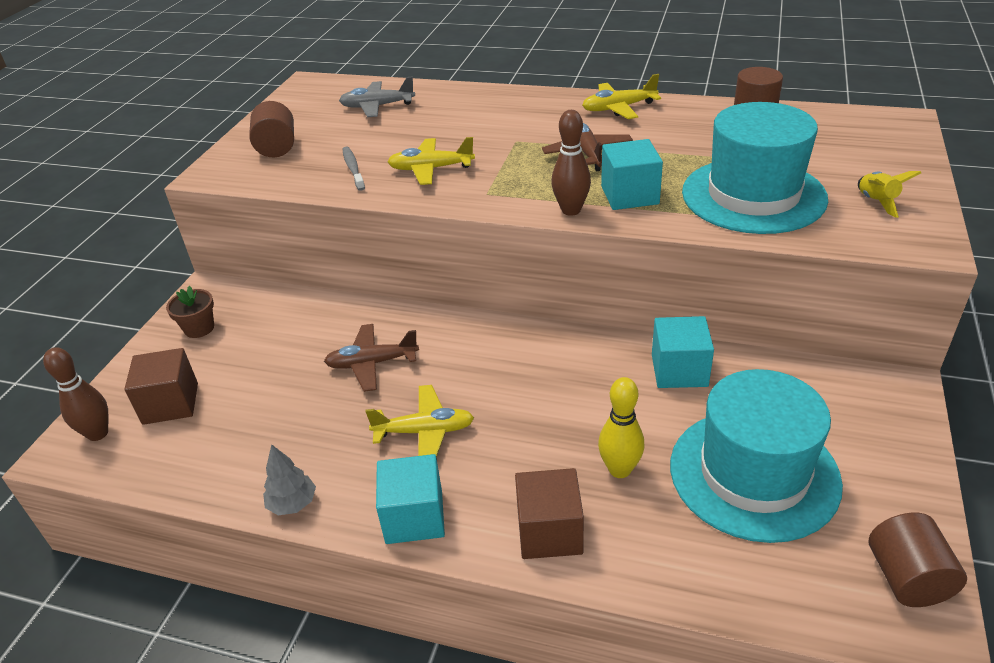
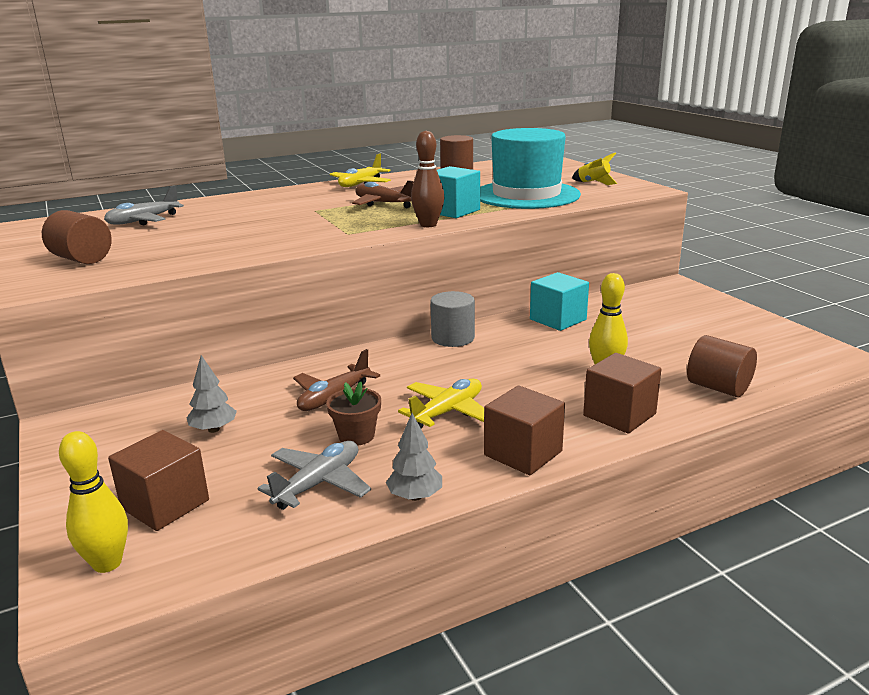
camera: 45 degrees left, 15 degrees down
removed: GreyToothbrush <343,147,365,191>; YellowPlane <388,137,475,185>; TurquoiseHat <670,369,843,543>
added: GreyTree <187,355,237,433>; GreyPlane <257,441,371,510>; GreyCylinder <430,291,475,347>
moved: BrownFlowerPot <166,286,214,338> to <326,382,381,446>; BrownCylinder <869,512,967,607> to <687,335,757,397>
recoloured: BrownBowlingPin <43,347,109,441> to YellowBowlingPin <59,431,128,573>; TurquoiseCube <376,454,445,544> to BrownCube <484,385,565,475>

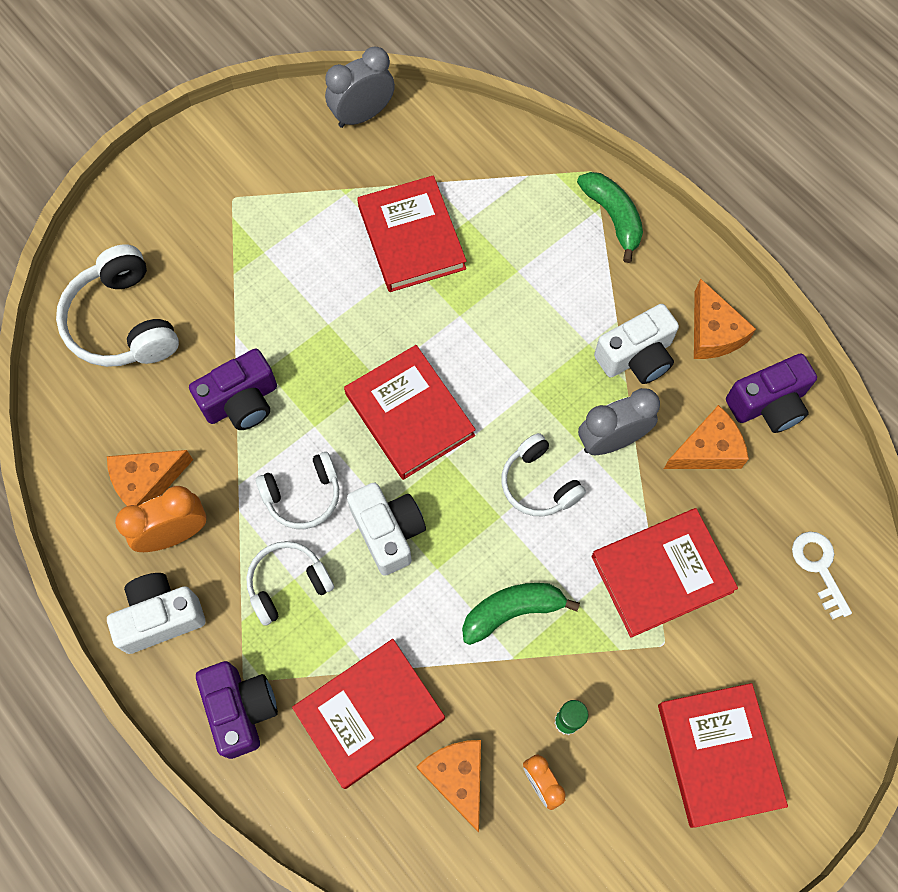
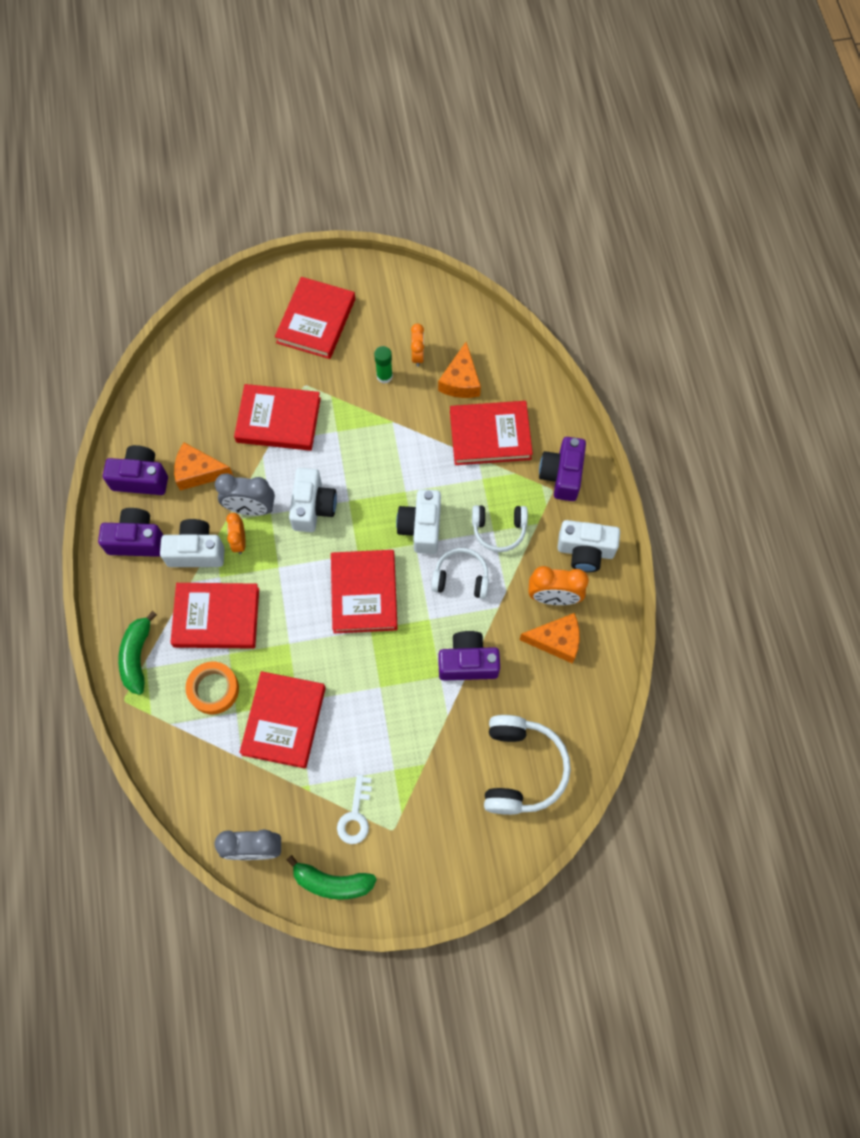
camera: 150 degrees left, 0 degrees up
added: RedBook <170,583,259,649>; OrangeTape <185,662,239,714>; OrangeClock <226,513,246,554>
moved: GreenBanana <462,583,580,645> to <287,855,377,900>; WhiteKey <792,532,852,619> to <337,775,372,844>
replaced: OrangeCheese <694,278,756,359> to PurpleCamera <98,508,163,557>; WhiteHeadphones <501,433,586,516> to WhiteCamera <289,468,337,532>

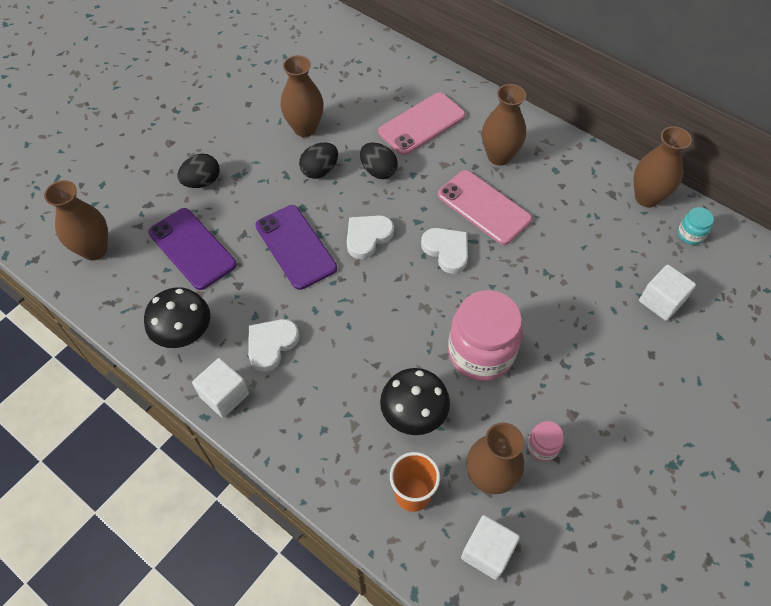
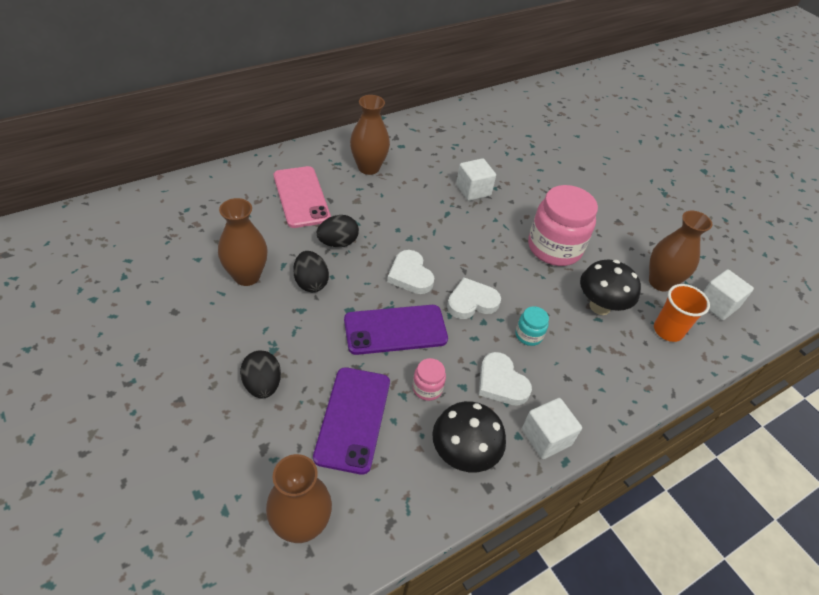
camera: 75 degrees left, 10 degrees down
removed: PinkPhone <438,170,532,245>; BrownVase <634,126,692,207>
moved: PinkJar <527,421,564,462> to <412,358,446,401>; WhiteHeart <421,228,468,274> to <447,278,501,319>; WhiteCube <639,264,696,321> to <456,158,496,201>; TurquoiseJar <678,207,714,245> to <515,306,549,346>
turned: PurplePhone <148,208,237,290> = <313,367,390,475> 60 degrees counterclockwise

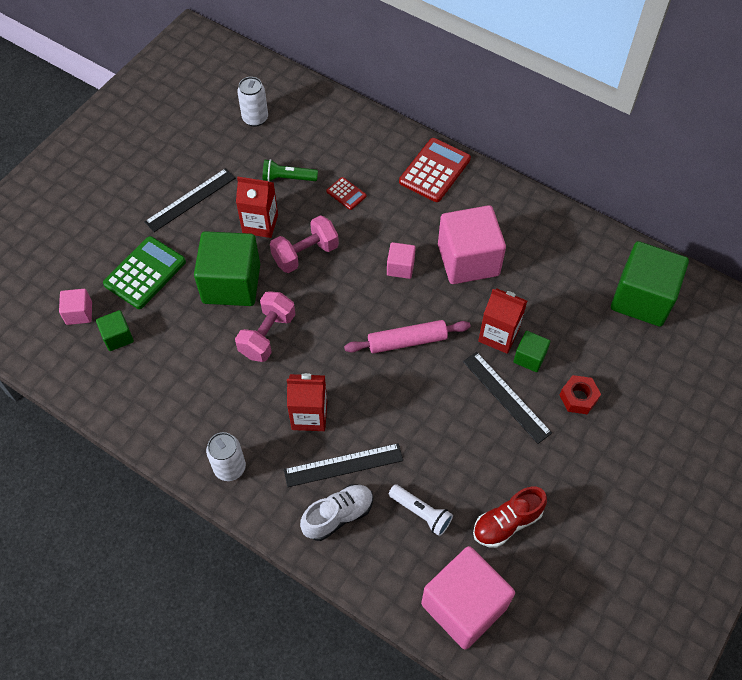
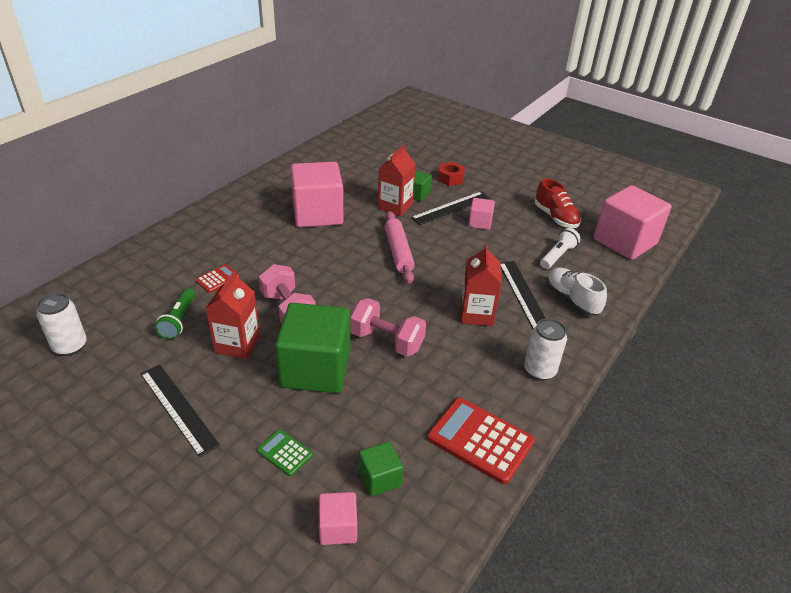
camera: 90 degrees left, 20 degrees down
removed: GreenCube <611,241,689,326>
moved: RedCalculator <399,138,471,202> to <427,398,535,484>; PinkCube <387,242,416,279> to <468,198,495,230>
resized: GreenCalculator <103,236,186,309> = <257,429,313,476> x0.51

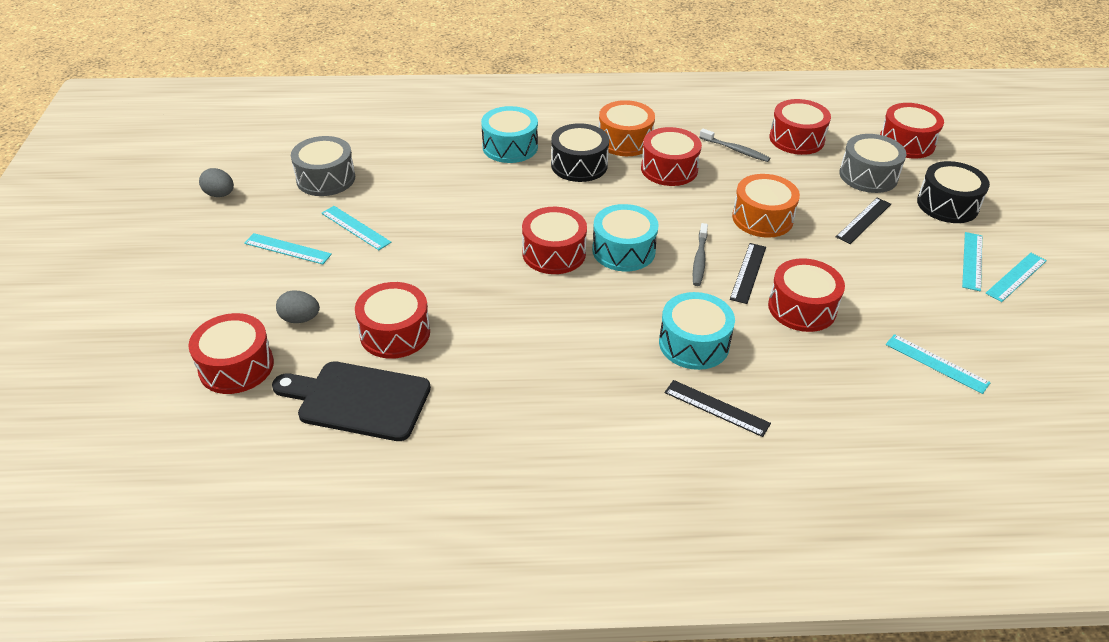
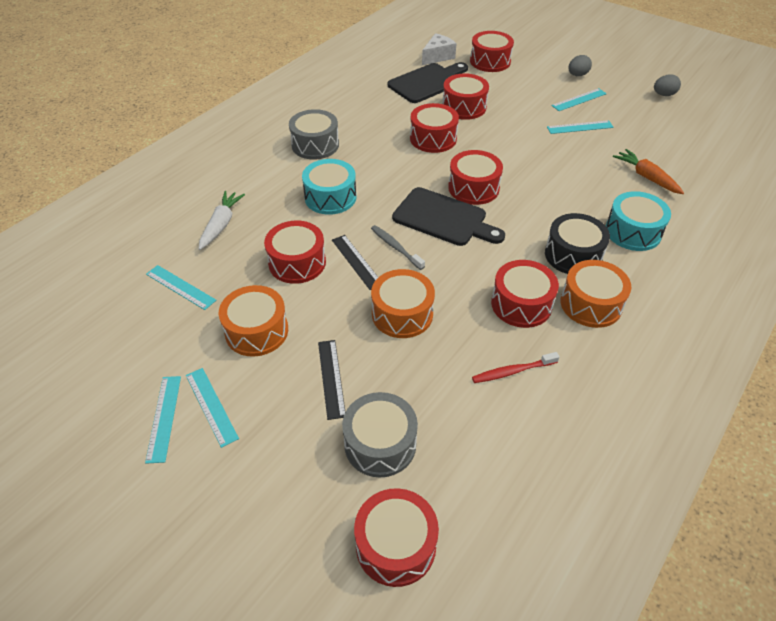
camera: 130 degrees right, 5 degrees up
removed: BlackRuler <665,380,771,437>; BlackDrum <917,161,990,223>
added: WhiteCarrot <199,191,245,250>; OrangeDrum <219,285,288,357>; WhiteCheese <422,33,457,65>; OrangeCarrot <613,149,684,194>
moved: GreyDrum <291,136,355,196> to <289,109,339,159>; RedDrum <770,99,831,155> to <410,103,459,153>; GreyEgg <276,290,320,323> to <568,55,592,76>
replaced: TurquoiseDrum <592,204,659,271> to BlackCuttingBoard <392,187,505,246>
recoloured: GreyToothbrush <699,129,770,162> to RedToothbrush <472,352,560,383>
turned: TurquoiseRuler <886,334,991,394> = <146,265,216,310> 45 degrees clockwise

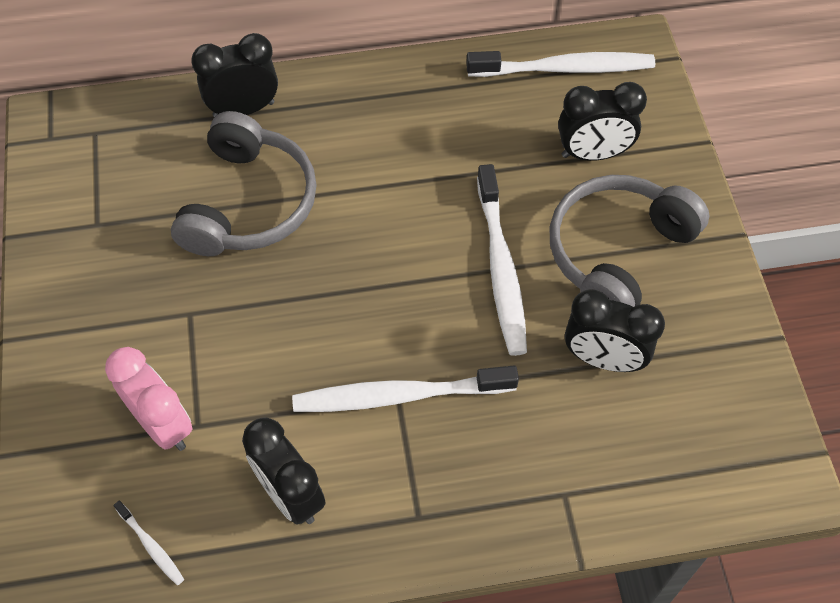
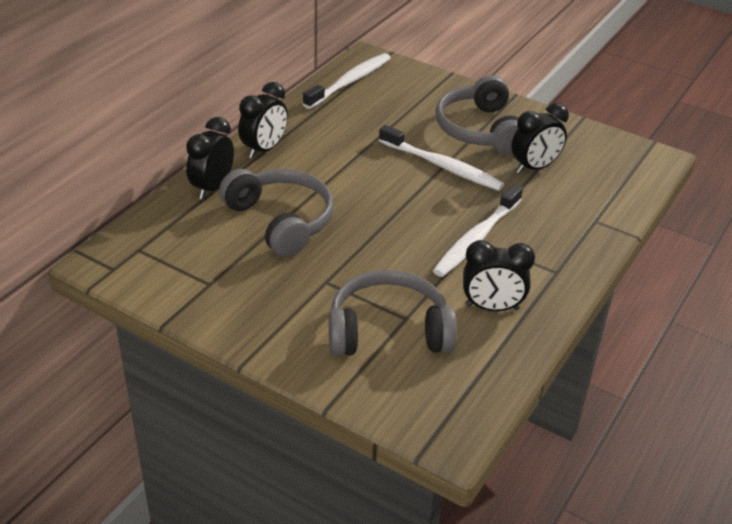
camera: 50 degrees left, 20 degrees down
removed: WhiteToothbrush <113,500,184,585>
moved: BlackClock <558,82,647,161> to <238,82,288,159>
replaced: PinkClock <105,347,192,451> to GreyHeadphones <329,270,457,356>

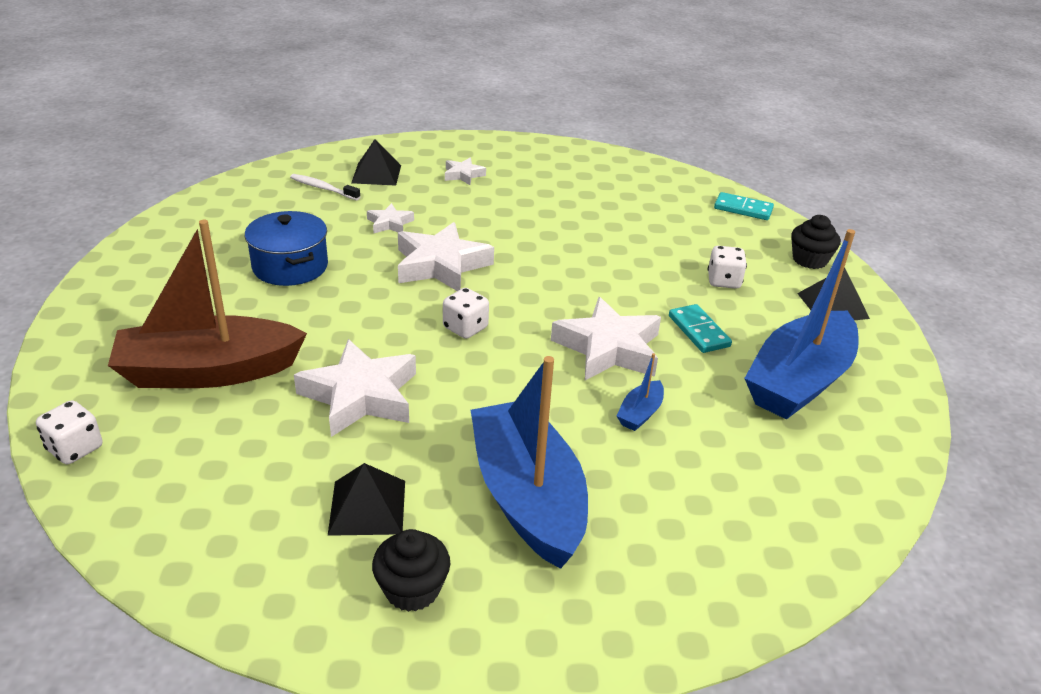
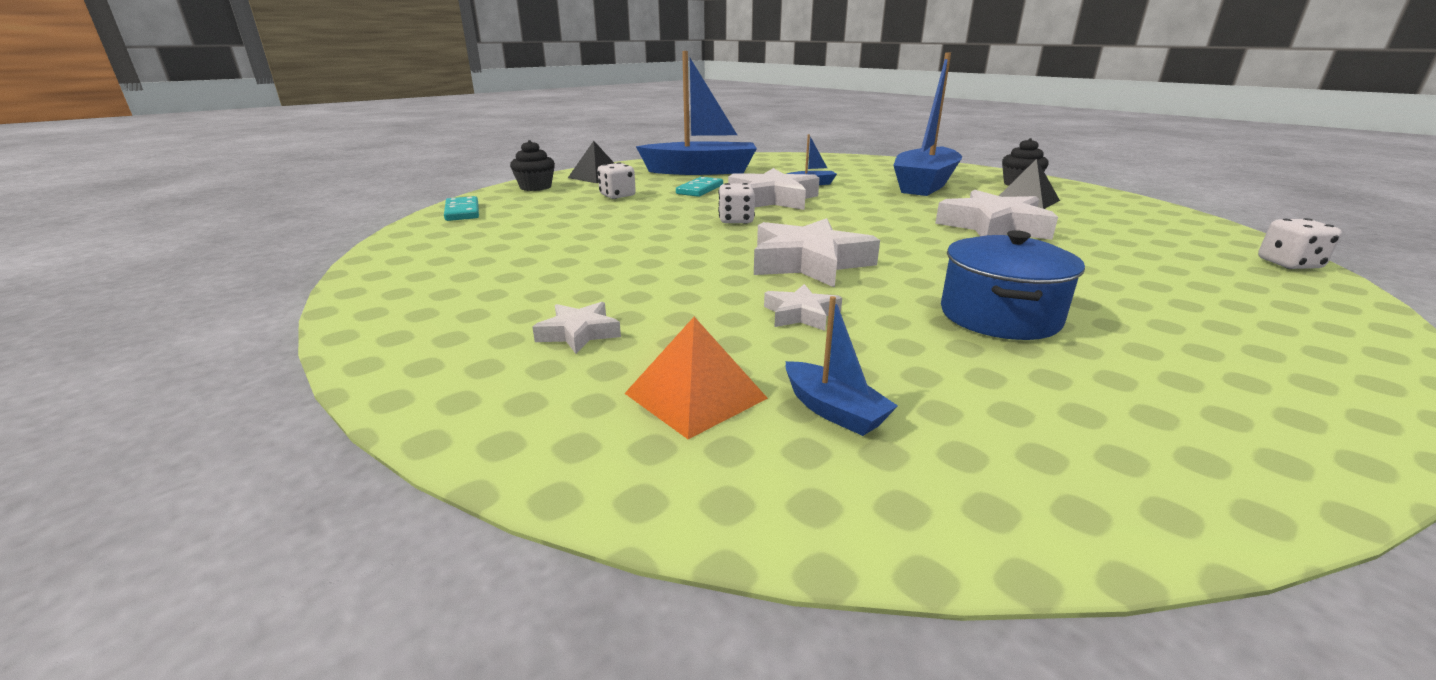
camera: 130 degrees left, 10 degrees down
removed: BrownBoat <108,220,307,388>
moved: WhiteDice <443,288,489,339> to <718,183,755,224>
replaced: WhiteToothbrush <290,174,361,200> to BlueBoat <786,296,898,436>
recoloured: BlackPyramid <351,139,401,186> to OrangePyramid <624,317,768,439>

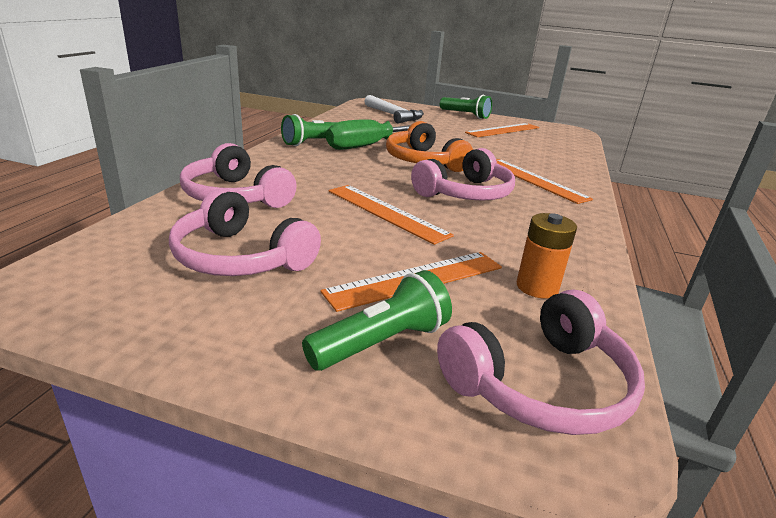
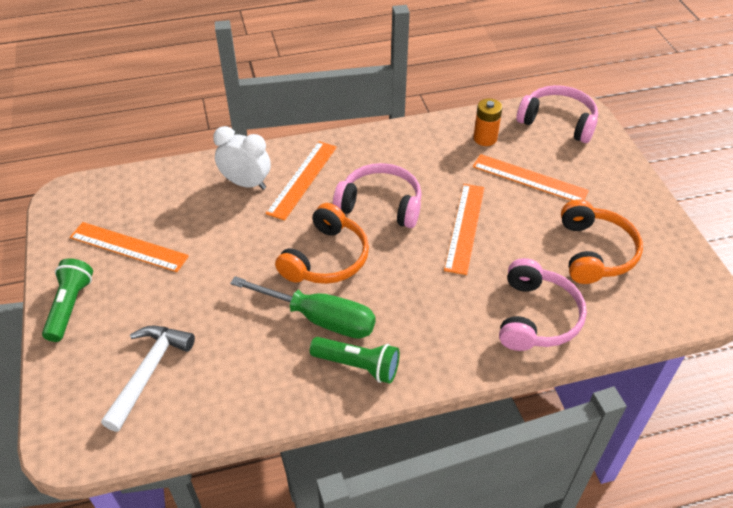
camera: 120 degrees left, 20 degrees up
removed: GreenFlashlight <302,270,452,371>
added: WhiteClock <213,126,271,190>
recoloured: PinkHeadphones <169,188,321,276> to OrangeHeadphones <561,199,643,284>

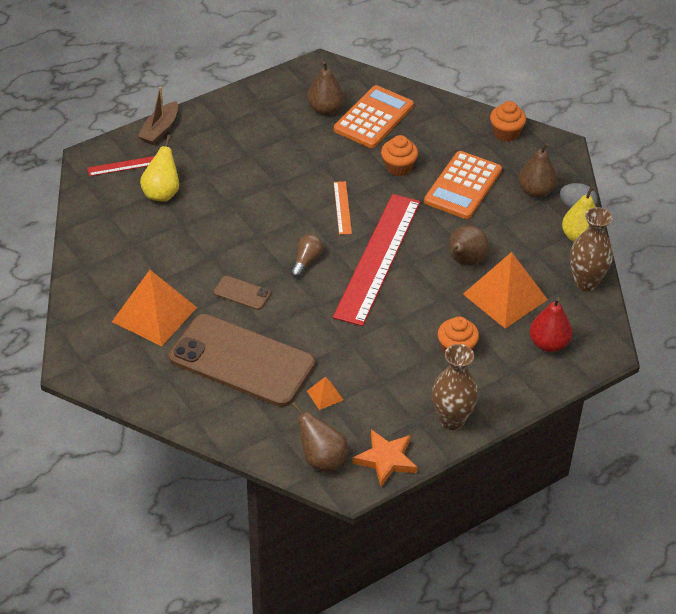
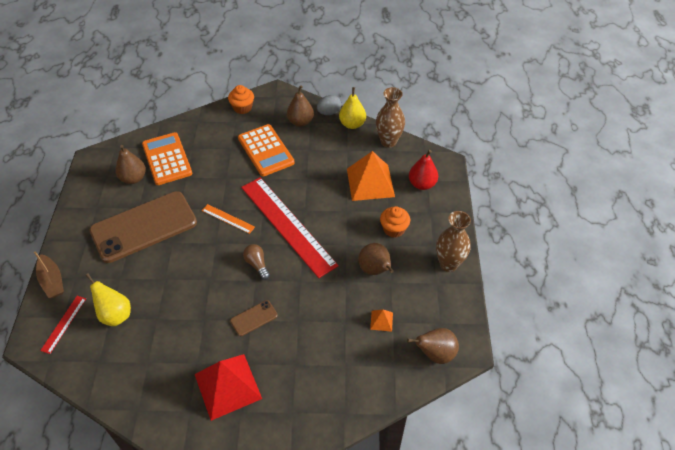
camera: 55 degrees left, 5 degrees up
removed: OrangeStar <352,430,417,487>; OrangeCupcake <381,135,418,176>
moved: BrownPhone <169,314,315,407> to <90,191,197,263>; BrownPear <449,225,488,266> to <358,243,394,275>
recoloured: OrangePyramid <112,270,197,346> to RedPyramid <195,354,262,421>

